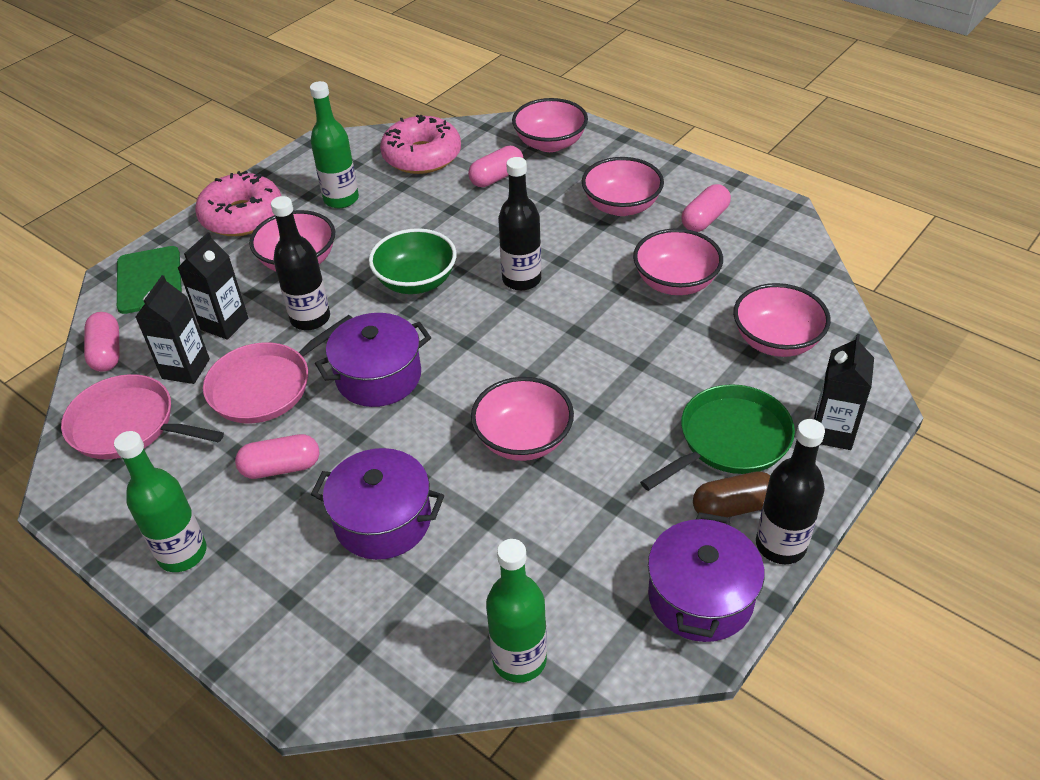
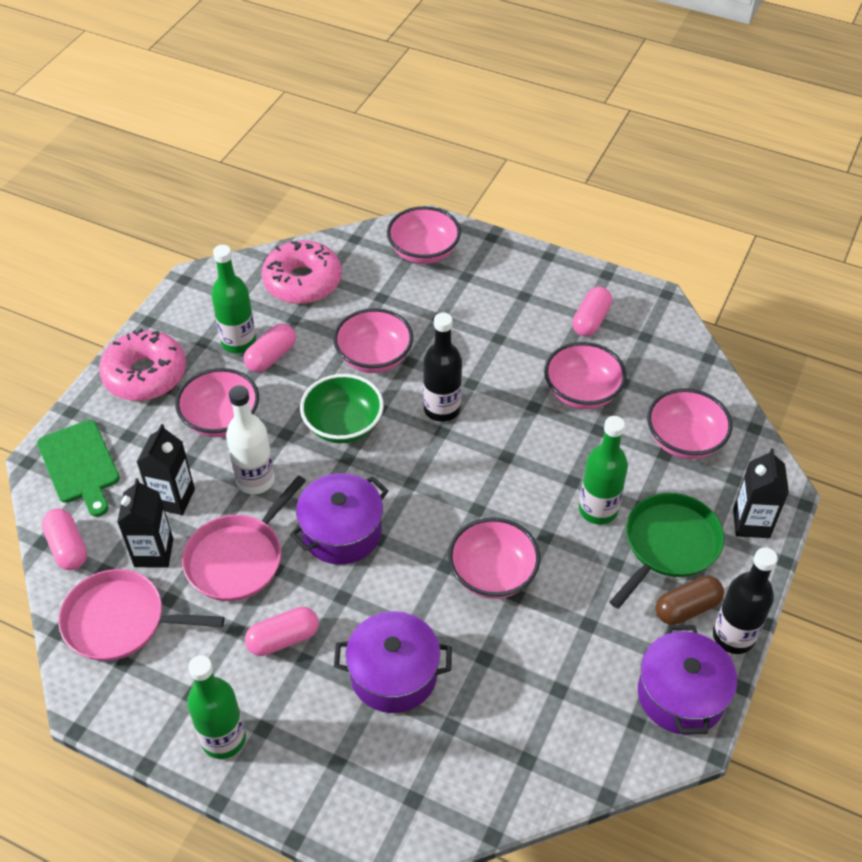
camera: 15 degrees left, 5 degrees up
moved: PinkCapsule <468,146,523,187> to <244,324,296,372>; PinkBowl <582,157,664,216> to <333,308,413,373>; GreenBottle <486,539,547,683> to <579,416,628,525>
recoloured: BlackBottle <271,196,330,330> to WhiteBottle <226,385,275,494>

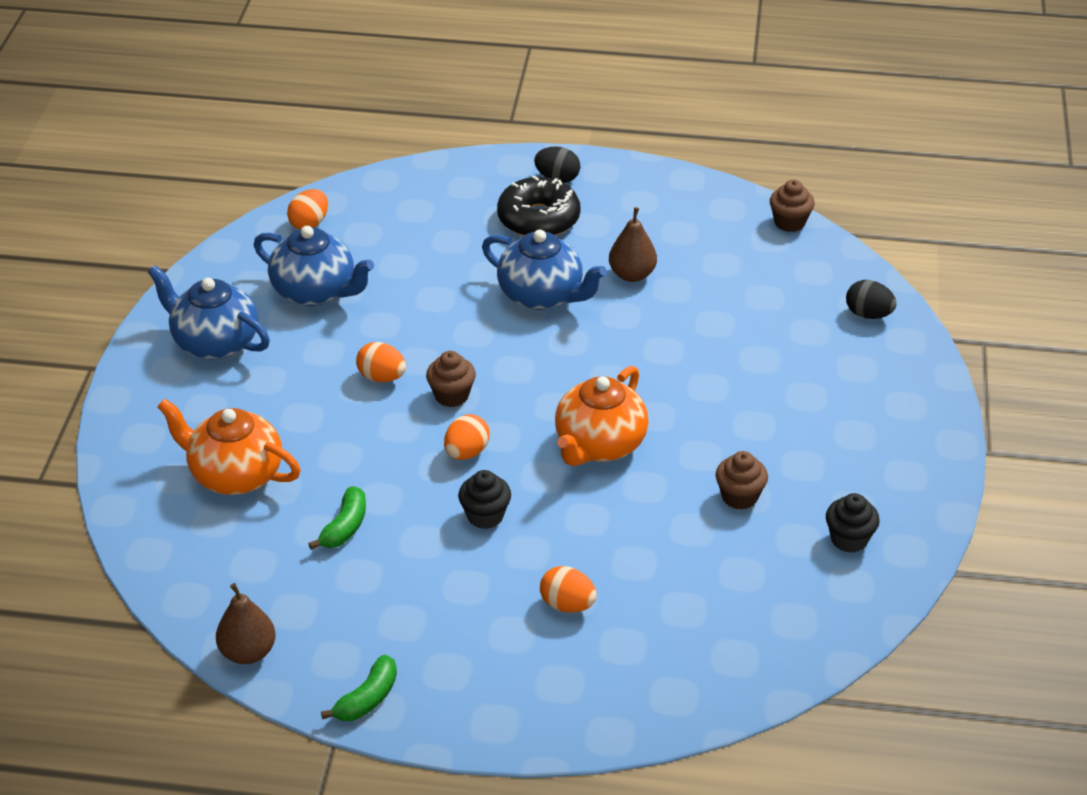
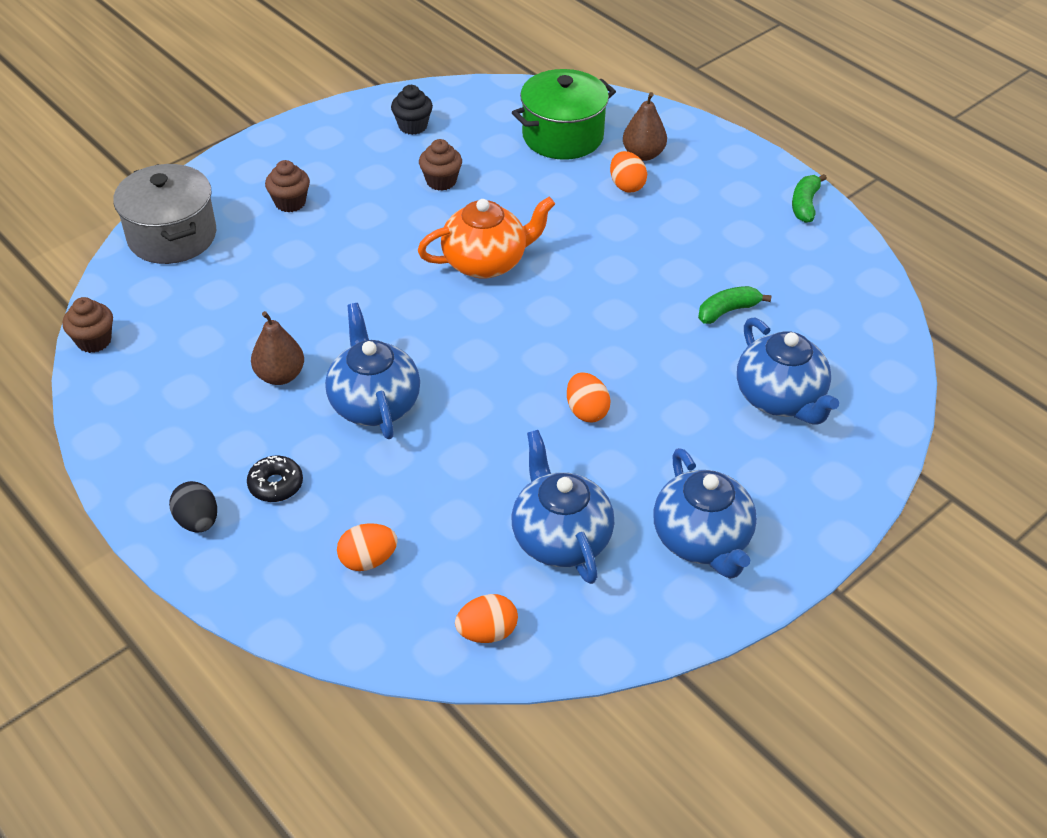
camera: 140 degrees left, 5 degrees up
removed: BlackCupcake <458,470,511,529>
added: GreenPot <512,69,616,160>
moved: BrownCupcake <426,351,476,407> to <265,160,310,212>; OrangeEgg <444,414,490,460> to <337,523,398,571>; BrownPear <216,583,276,664> to <623,92,667,161>
replaced: BlackEgg <846,280,897,319> to GreyPot <113,164,216,264>
recoloured: OrangeTeapot <157,399,301,495> to BlueTeapot <737,318,839,425>
turned: GreenBanana <321,655,397,721> = <792,174,827,223> 60 degrees counterclockwise
resized: BlackDonut <497,176,581,236> = <247,456,303,502> x0.55

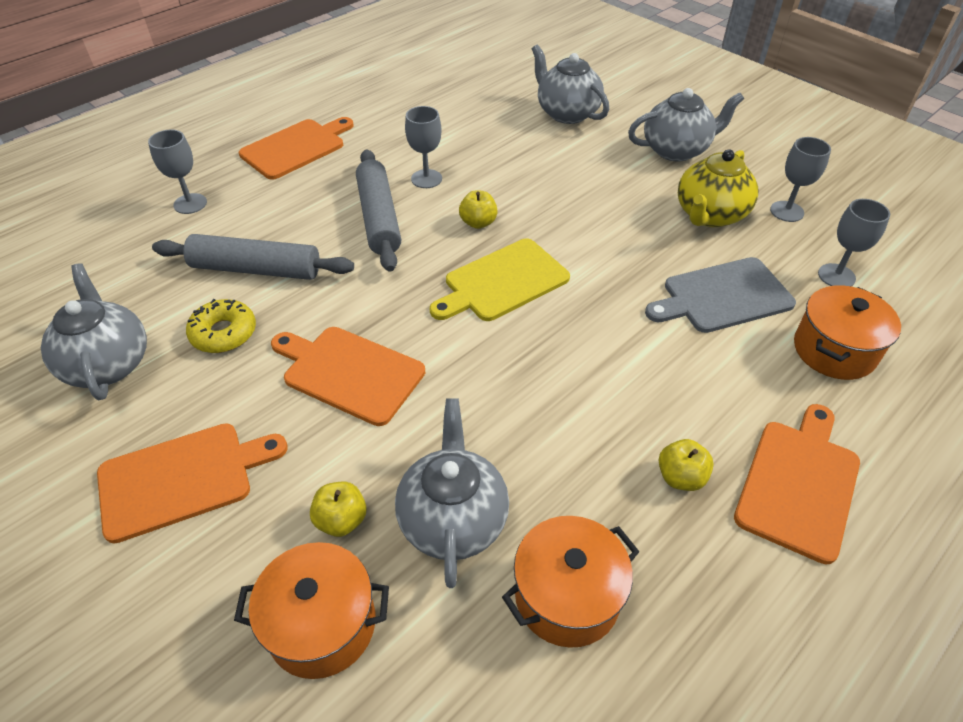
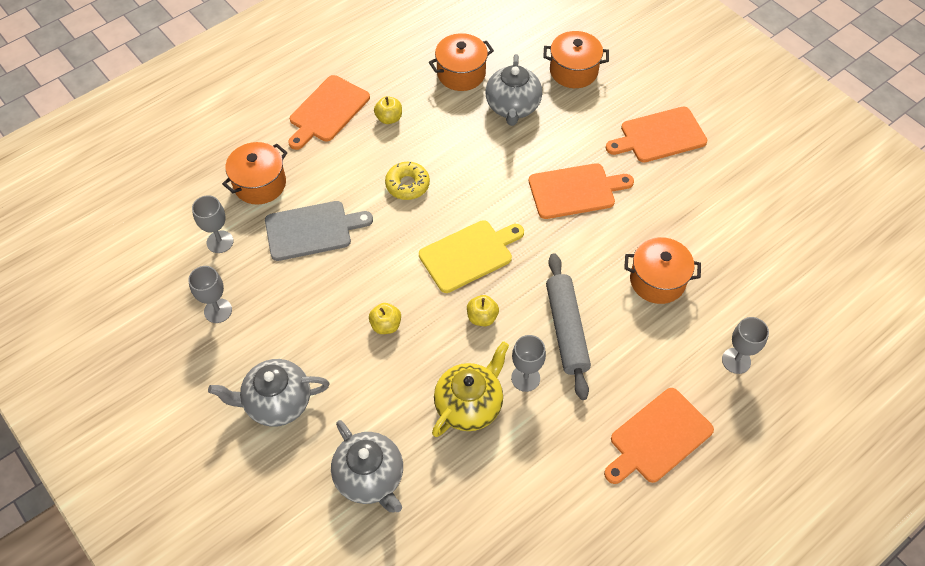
camera: 175 degrees left, 10 degrees up
removed: GreyTeapot <41,263,147,400>
moved: YellowApple <310,482,366,537> to <369,303,401,334>; YellowDonut <186,299,256,353> to <385,162,430,200>; YellowTeapot <678,149,758,227> to <432,341,509,437>
replaced: GreyRollingPin <152,234,354,280> to OrangePot <624,237,701,304>
turned: OrangeCuttingBoard <271,327,425,426> = <529,163,634,219> 45 degrees counterclockwise

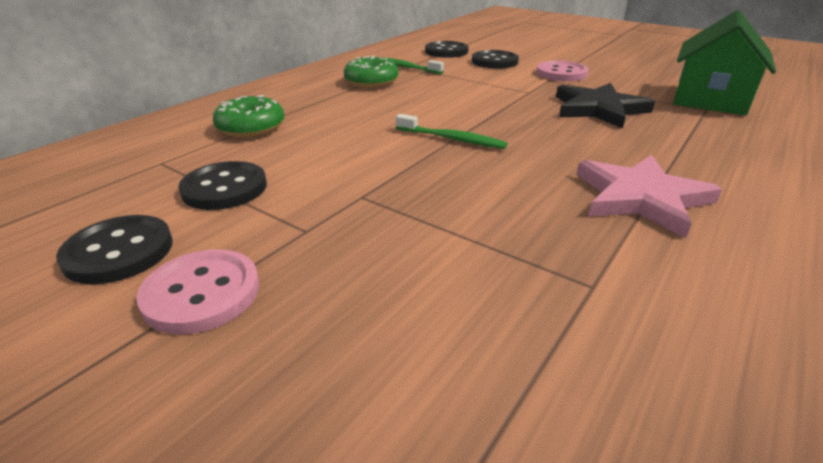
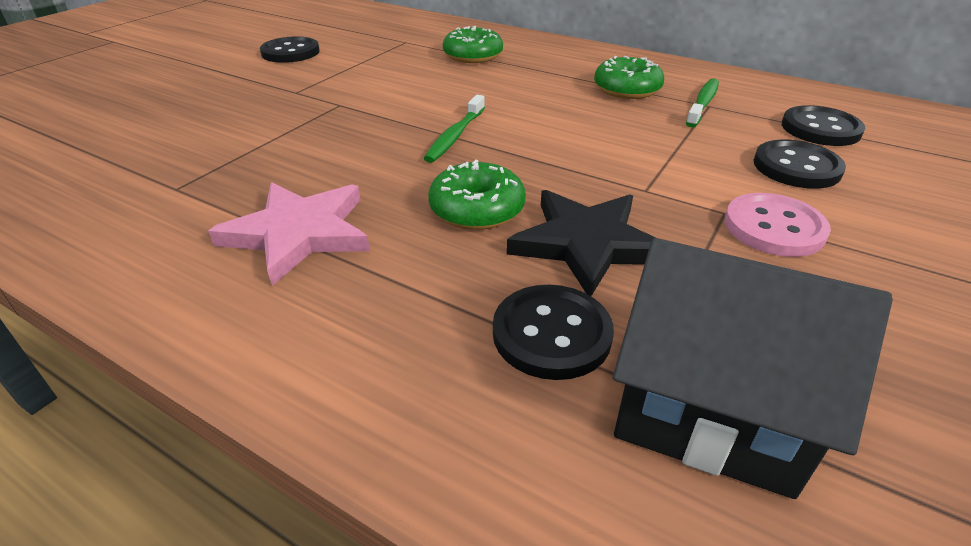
camera: 85 degrees right, 5 degrees up
removed: PinkButton <137,249,259,334>
added: GreenDonut <428,160,526,230>
moved: BlackButton <178,161,267,210> to <493,285,614,380>
recoloured: GreenHouse <673,10,776,116> to BlackHouse <613,238,893,499>

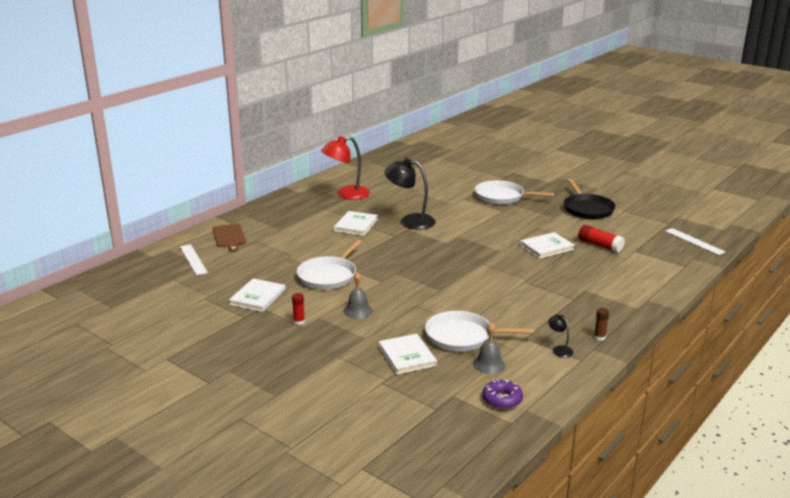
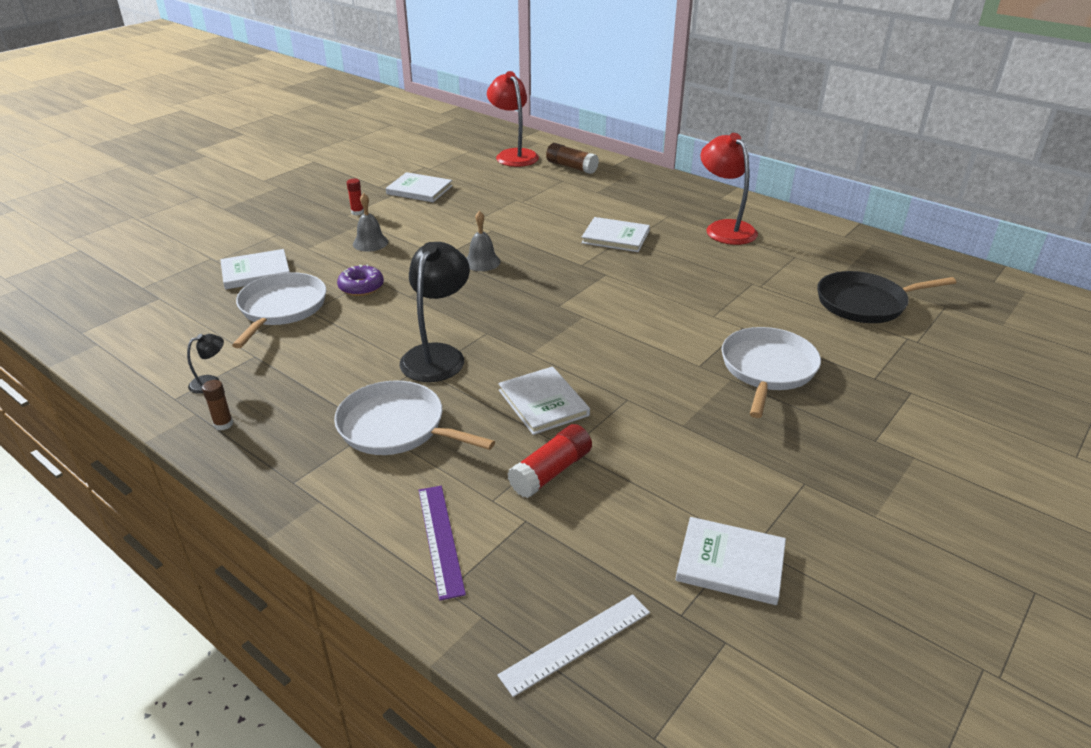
camera: 90 degrees right, 10 degrees up
added: PurpleRuler <419,486,466,601>; WhiteBook <675,517,786,605>
moved: WhitePan <297,240,362,289> to <334,380,495,455>; PurpleDonut <482,379,523,409> to <337,264,384,296>; BlackLamp <384,158,436,230> to <400,242,470,382>; GreyBell <473,323,505,374> to <466,211,501,271>; BlackPan <564,179,616,219> to <817,271,956,323>
replaced: WhiteRuler <180,244,208,275> to RedLamp <487,71,539,167>; BrownCuttingBoard <213,224,246,252> to BrownGlueStick <546,143,599,174>

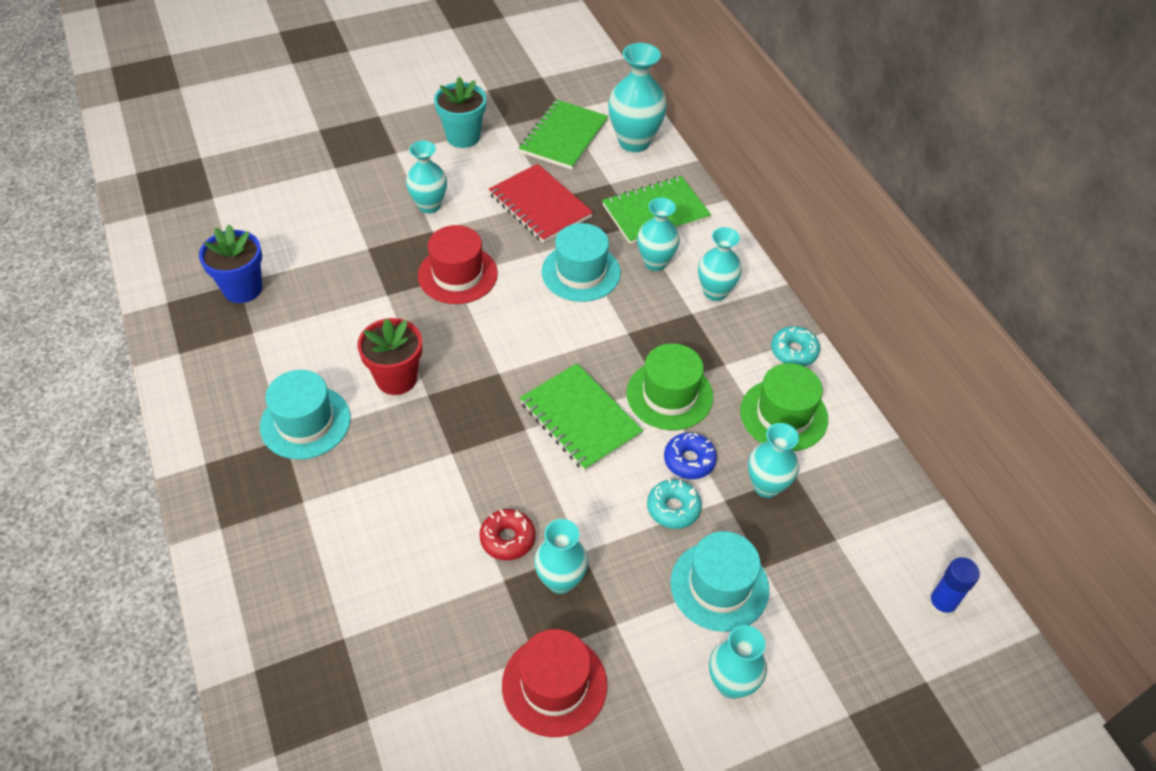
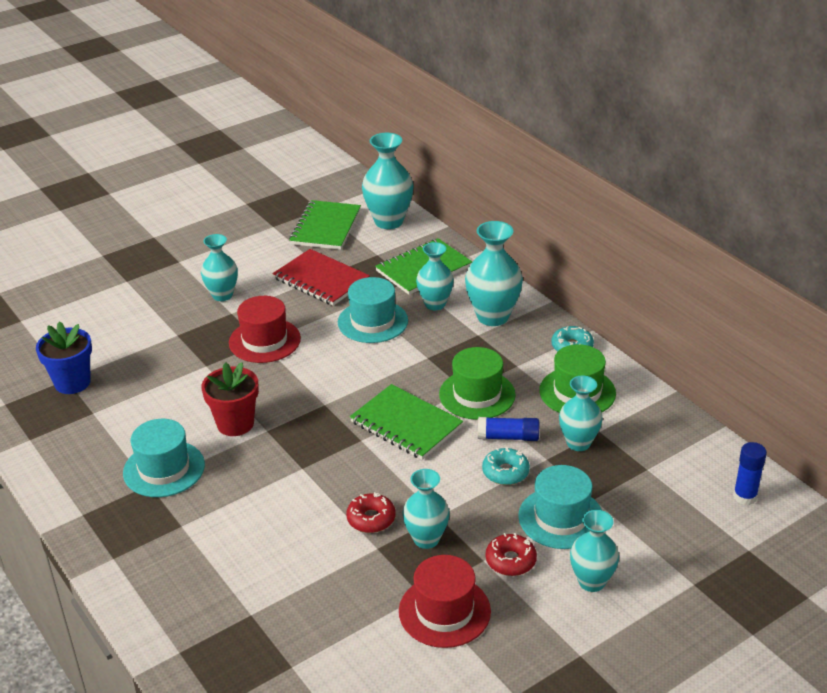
camera: 10 degrees left, 15 degrees down
removed: TurquoiseFlowerPot <434,77,486,148>
added: RedDonut <486,533,537,576>
replaced: BlueDonut <664,433,717,479> to BlueGlueStick <478,417,539,441>
resized: TurquoiseVase <698,227,742,301> = <465,221,523,326> x1.51

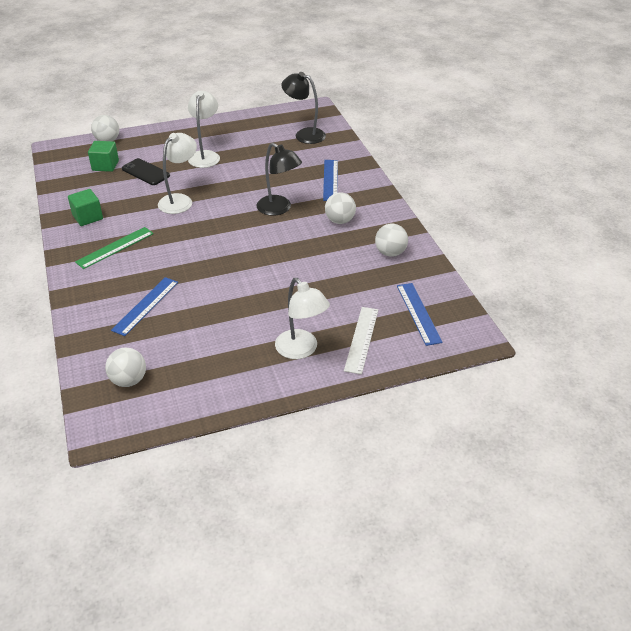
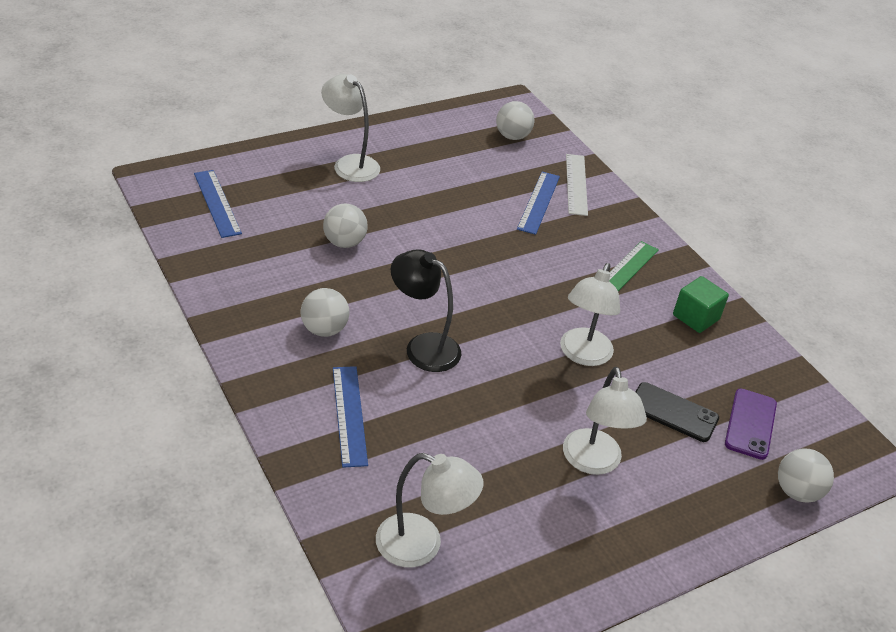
camera: 165 degrees right, 0 degrees up
moved: WhiteBall <375,223,408,257> to <323,203,368,248>; WhiteRuler <344,307,378,374> to <566,154,588,216>
replaced: GreenCube <88,141,119,172> to PurplePhone <725,389,777,460>
recoloured: BlackLamp <281,72,326,144> to WhiteLamp <376,453,483,567>

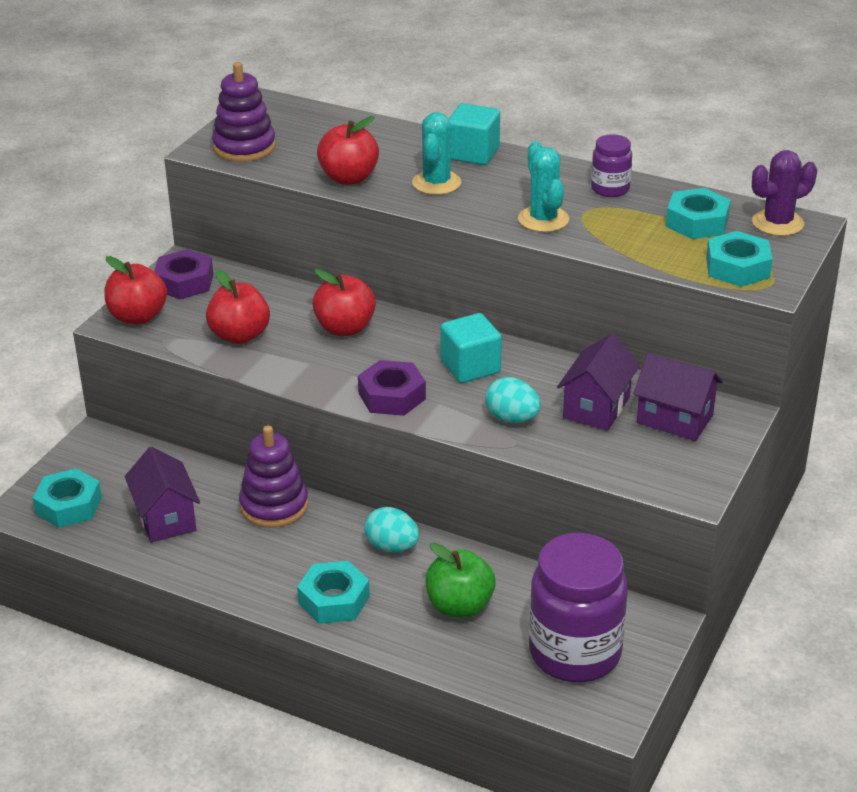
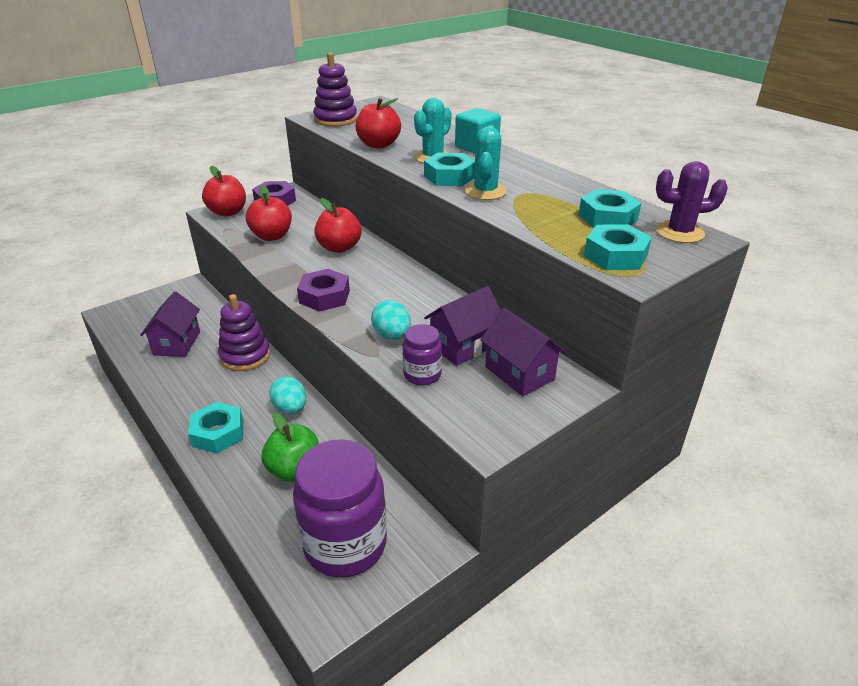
camera: 25 degrees right, 0 degrees up
removed: TurquoiseCube <440,313,502,383>
moved: PurpleJar <591,134,632,197> to <403,324,442,386>; TurquoiseNut <33,468,102,528> to <424,153,475,186>

